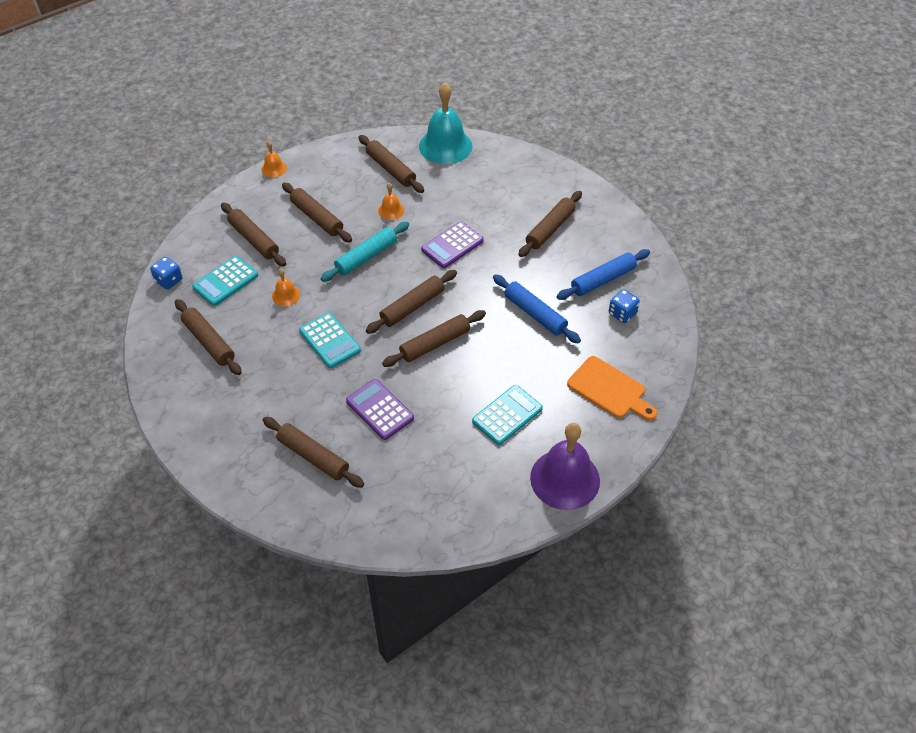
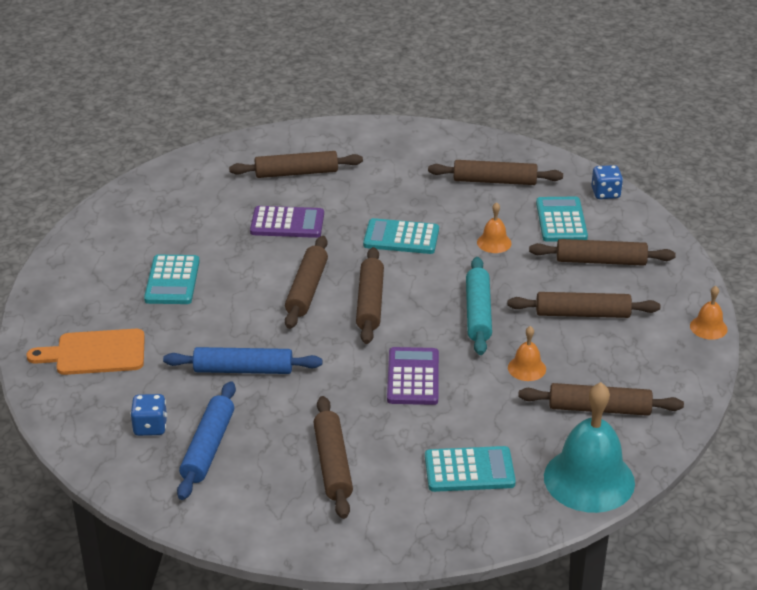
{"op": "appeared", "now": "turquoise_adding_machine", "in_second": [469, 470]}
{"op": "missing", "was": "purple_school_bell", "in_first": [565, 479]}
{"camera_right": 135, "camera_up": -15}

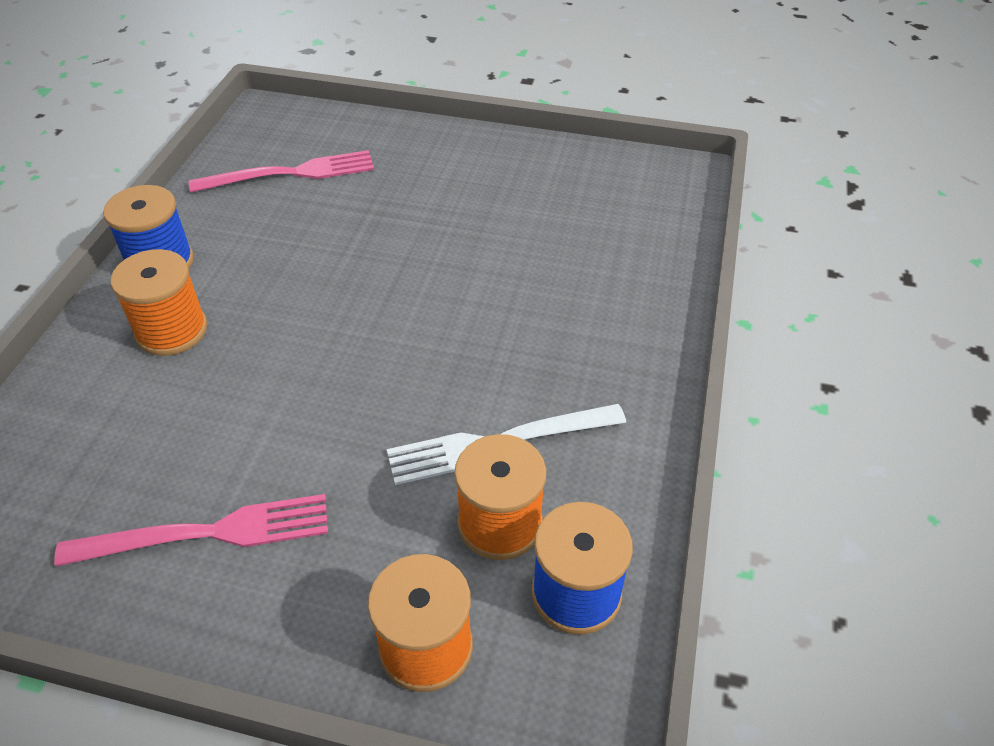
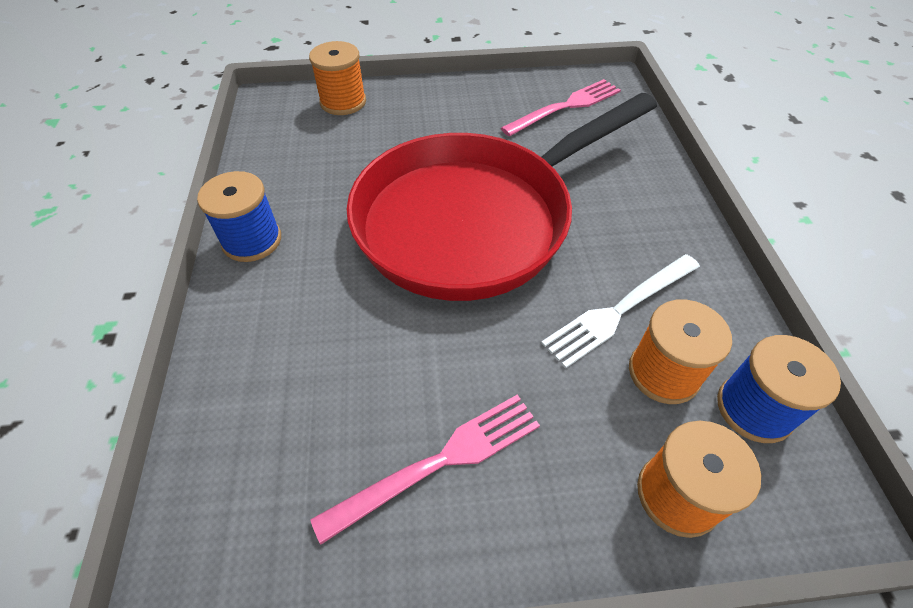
{"op": "relocated", "was": "orange_bobbin", "in_first": [171, 331], "in_second": [343, 102]}
{"op": "appeared", "now": "scarlet_pan", "in_second": [473, 220]}
{"op": "relocated", "was": "rose-pink_dinner_fork", "in_first": [292, 173], "in_second": [566, 106]}
{"camera_right": -20, "camera_up": 5}

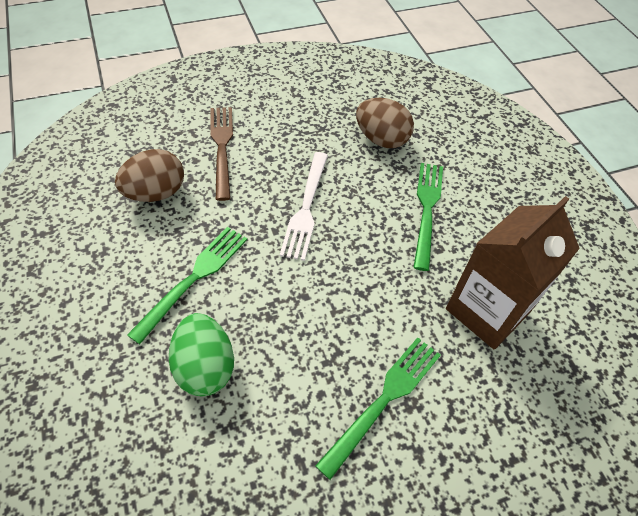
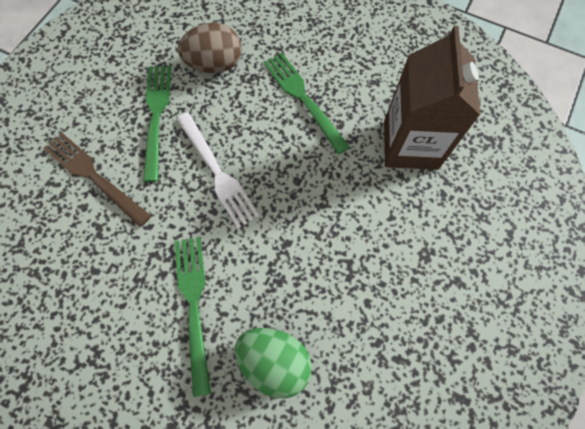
{"op": "relocated", "was": "green_dinner_fork", "in_first": [384, 399], "in_second": [156, 116]}
{"op": "missing", "was": "brown_egg", "in_first": [156, 193]}
{"camera_right": -40, "camera_up": 15}

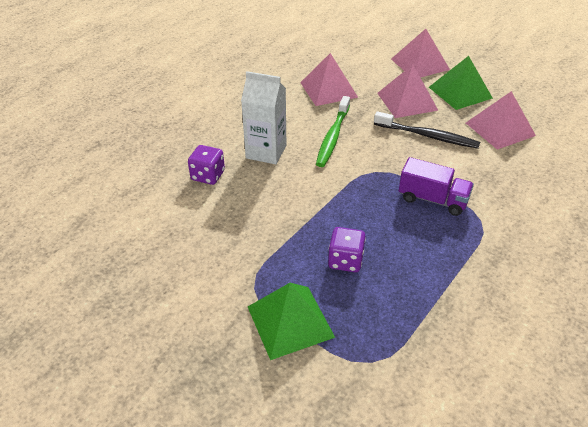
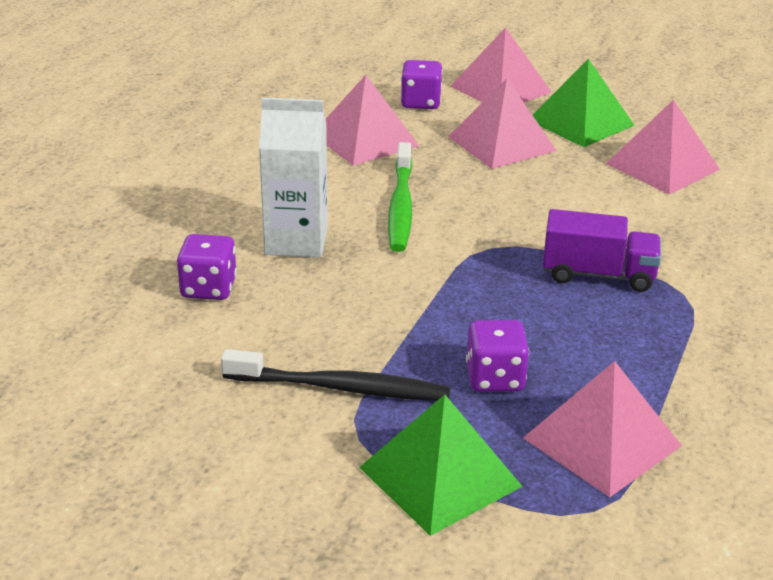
{"op": "relocated", "was": "black_toothbrush", "in_first": [428, 136], "in_second": [341, 388]}
{"op": "appeared", "now": "purple_die", "in_second": [420, 102]}
{"op": "appeared", "now": "rose-pink_solid_pyramid", "in_second": [602, 441]}
{"camera_right": -15, "camera_up": -10}

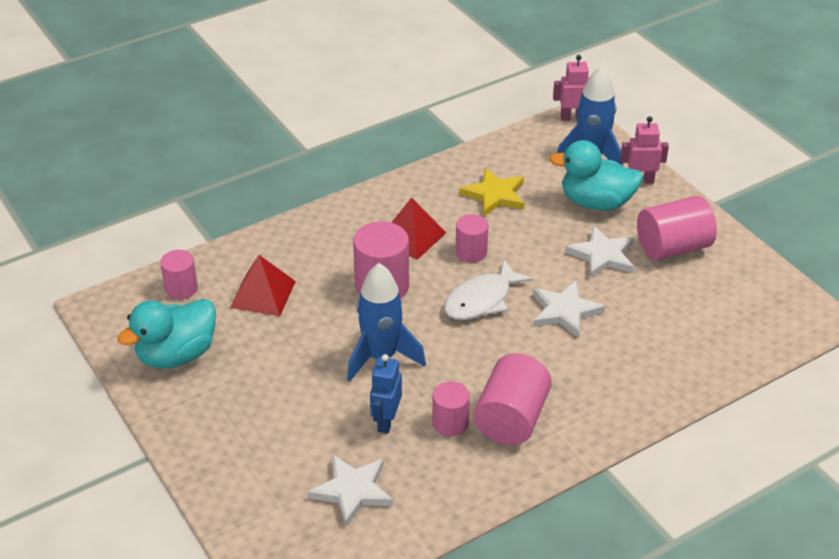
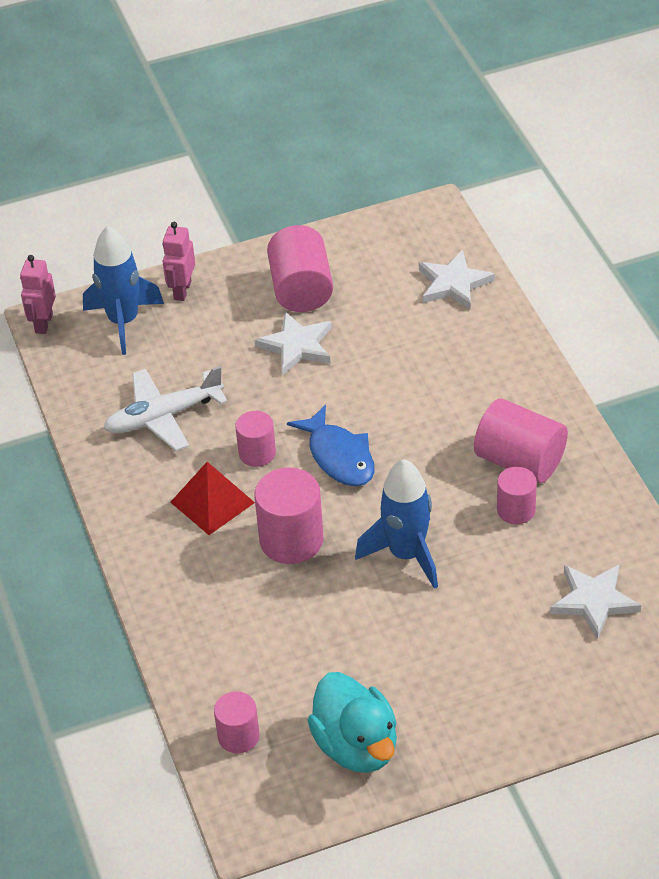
{"op": "exchanged", "was": "golden_five-pointed_star", "now": "snow-white_toy_plane", "in_first": [494, 195], "in_second": [163, 417]}
{"op": "colour", "was": "snow-white_fish_figure", "now": "blue_fish_figure", "in_first": [482, 300], "in_second": [339, 456]}
{"op": "relocated", "was": "snow-white_five-pointed_star", "in_first": [564, 311], "in_second": [453, 283]}
{"op": "missing", "was": "scarlet_solid_pyramid", "in_first": [263, 294]}
{"op": "missing", "was": "blue_toy_robot", "in_first": [386, 421]}
{"op": "missing", "was": "turquoise_toy_duck", "in_first": [596, 202]}
{"camera_right": -75, "camera_up": 5}

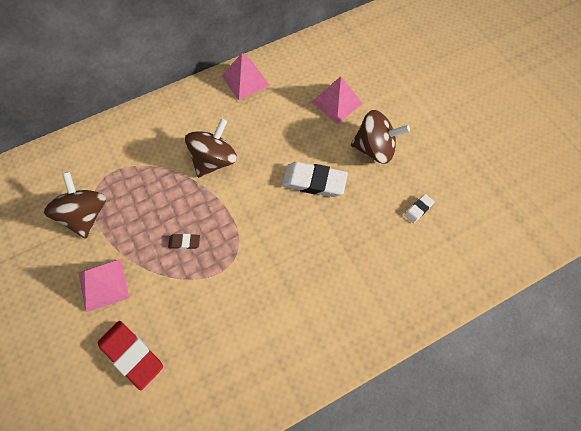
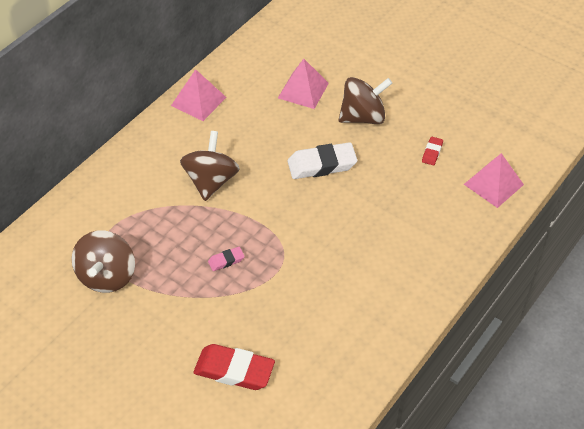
{"op": "spun", "was": "brown_spinning_top", "in_first": [85, 215], "in_second": [107, 276], "clockwise": -135}
{"op": "colour", "was": "brown_gum_eraser", "now": "rose-pink_gum_eraser", "in_first": [184, 242], "in_second": [226, 260]}
{"op": "colour", "was": "snow-white_gum_eraser", "now": "scarlet_gum_eraser", "in_first": [418, 209], "in_second": [432, 153]}
{"op": "relocated", "was": "rose-pink_solid_pyramid", "in_first": [103, 284], "in_second": [493, 184]}
{"camera_right": -25, "camera_up": -15}

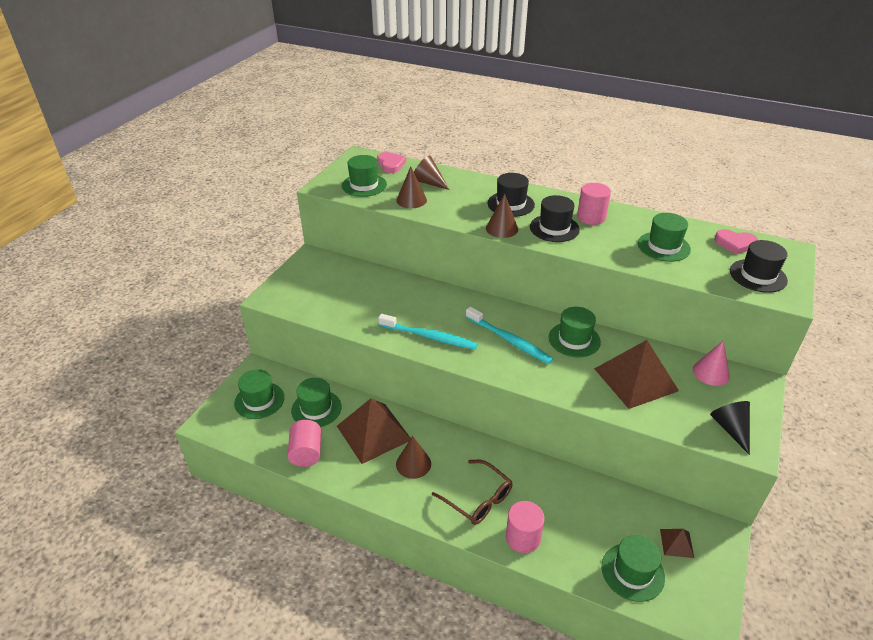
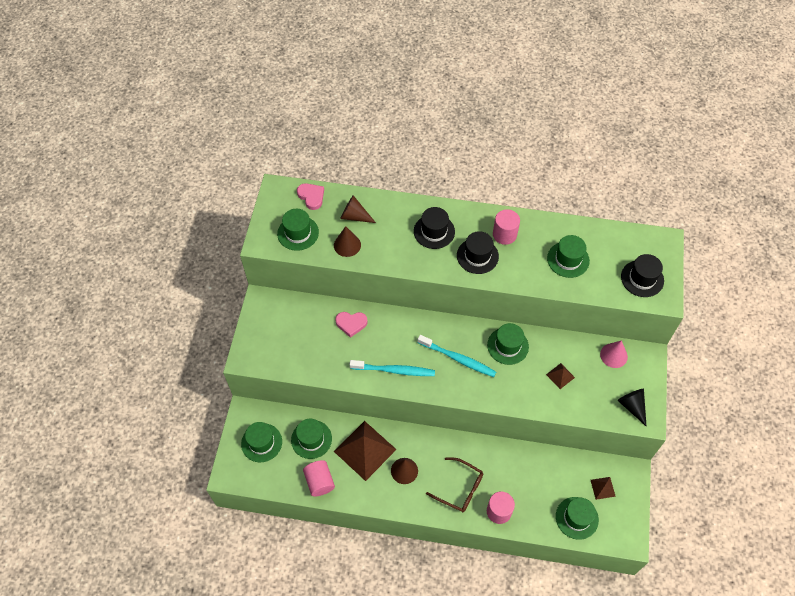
{"op": "relocated", "was": "rose-pink_heart_shape", "in_first": [735, 244], "in_second": [351, 324]}
{"op": "size", "was": "brown_solid_pyramid", "in_first": [635, 379], "in_second": [560, 376], "ratio": 0.45}
{"op": "missing", "was": "brown_cone", "in_first": [502, 228]}
{"camera_right": -15, "camera_up": 20}

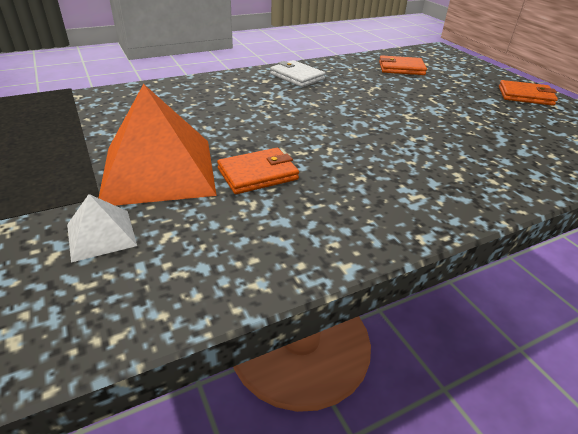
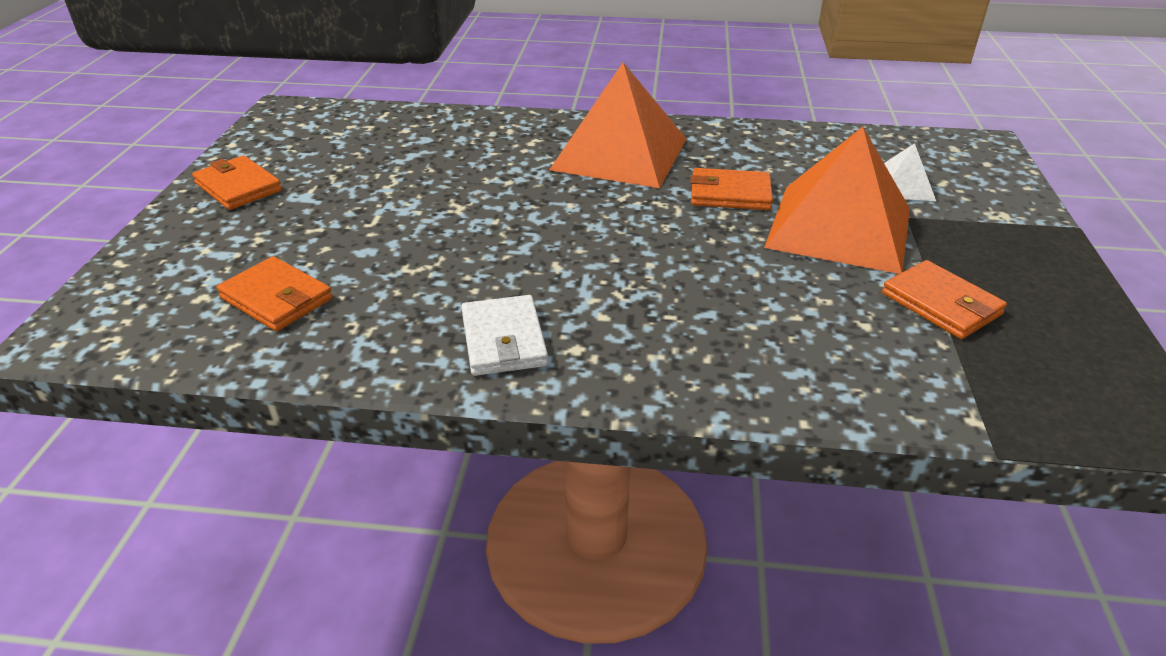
{"op": "appeared", "now": "orange_solid_pyramid", "in_second": [619, 154]}
{"op": "appeared", "now": "orange_billfold", "in_second": [941, 304]}
{"camera_right": -145, "camera_up": 0}

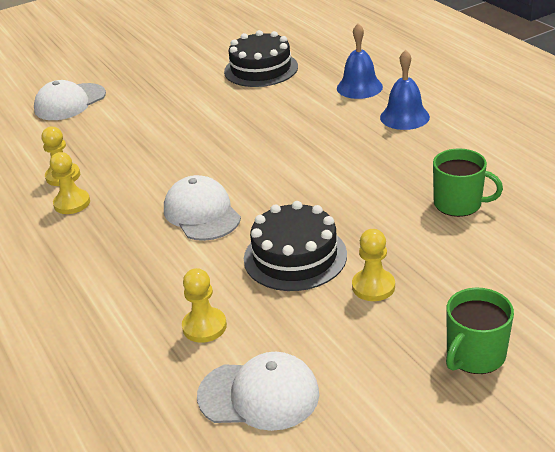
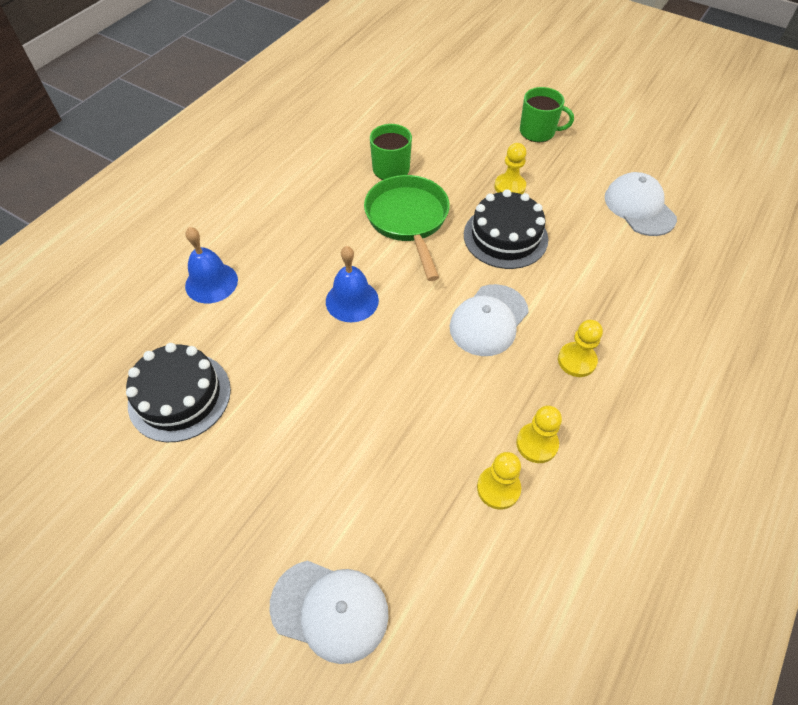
{"op": "relocated", "was": "blue_school_bell", "in_first": [404, 117], "in_second": [352, 300]}
{"op": "appeared", "now": "green_pan", "in_second": [408, 220]}
{"op": "relocated", "was": "golden_pawn", "in_first": [204, 326], "in_second": [576, 360]}
{"camera_right": -120, "camera_up": 20}

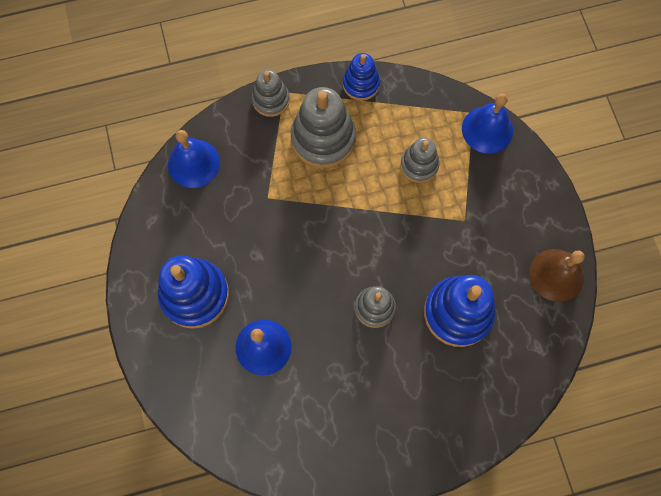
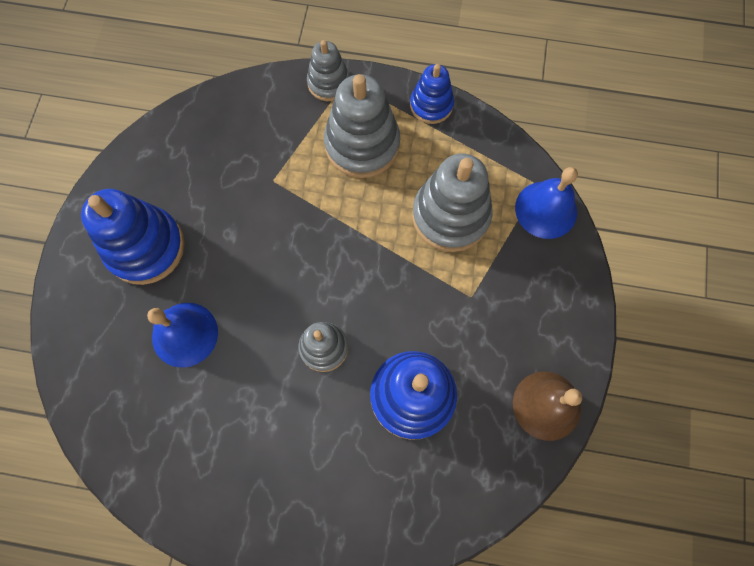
{"op": "size", "was": "ash-grey_ring_stacker", "in_first": [419, 165], "in_second": [450, 216], "ratio": 1.7}
{"op": "missing", "was": "blue_school_bell", "in_first": [194, 163]}
{"camera_right": 25, "camera_up": 0}

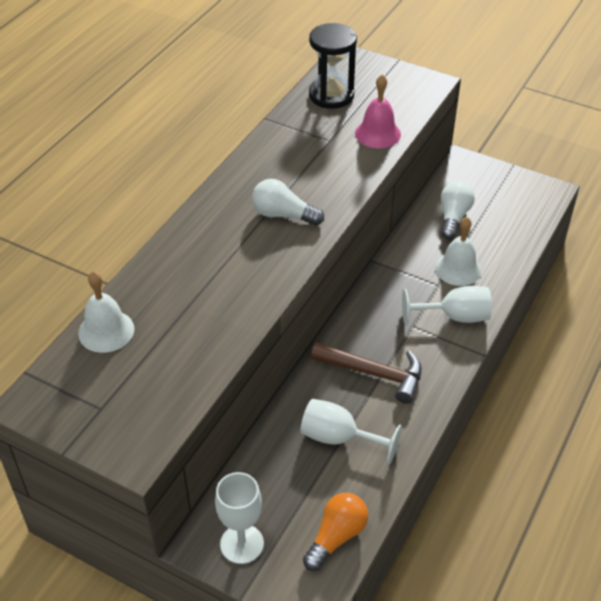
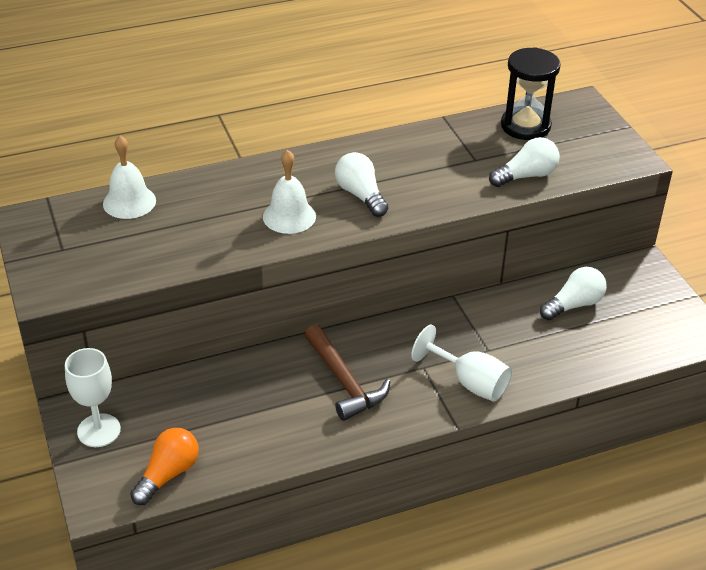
{"op": "spun", "was": "orange_lightbulb", "in_first": [336, 537], "in_second": [168, 474], "clockwise": -45}
{"op": "relocated", "was": "snow-white_school_bell", "in_first": [458, 269], "in_second": [289, 216]}
{"op": "exchanged", "was": "rose-pink_school_bell", "now": "snow-white_lightbulb", "in_first": [378, 133], "in_second": [526, 176]}
{"op": "missing", "was": "snow-white_goblet", "in_first": [338, 438]}
{"camera_right": 40, "camera_up": -5}

